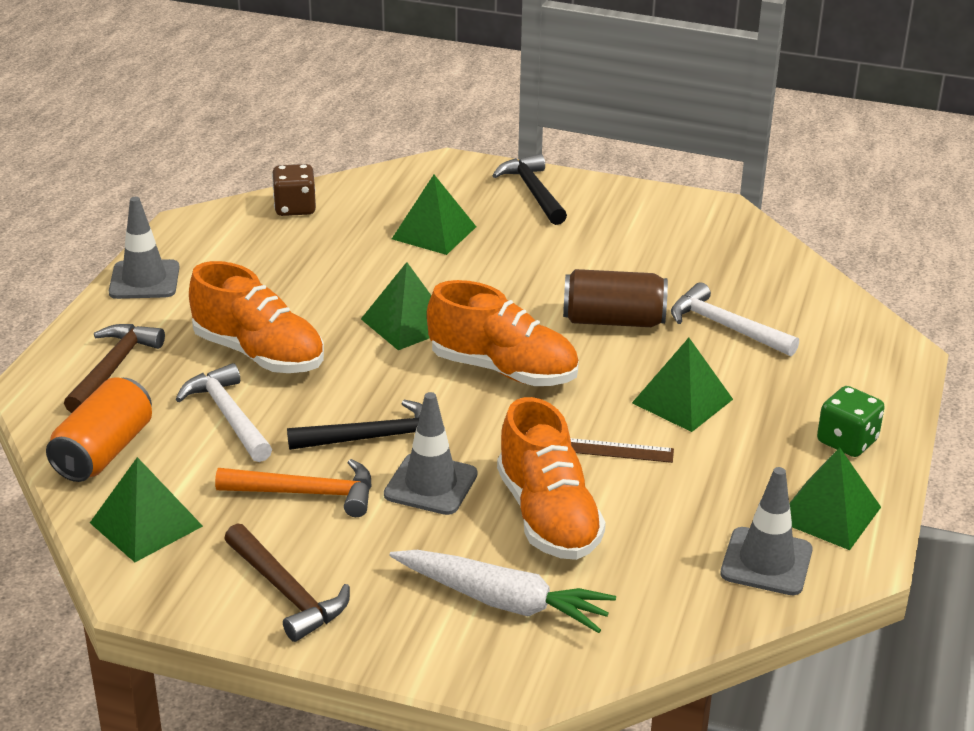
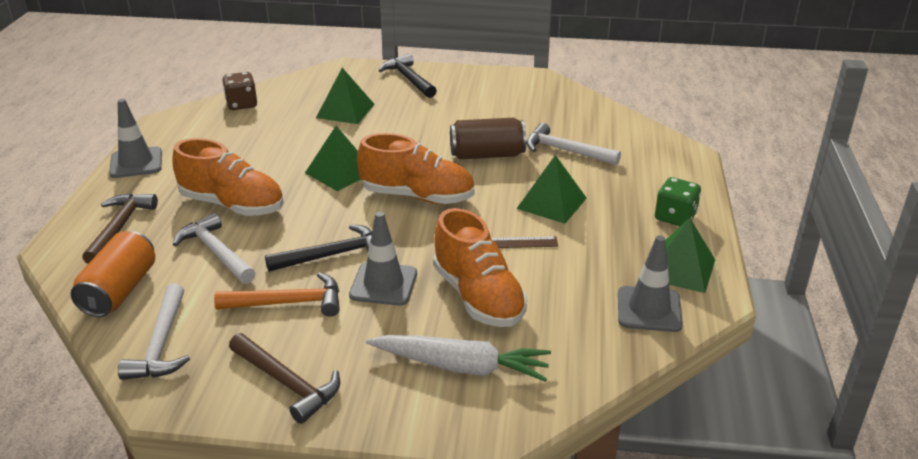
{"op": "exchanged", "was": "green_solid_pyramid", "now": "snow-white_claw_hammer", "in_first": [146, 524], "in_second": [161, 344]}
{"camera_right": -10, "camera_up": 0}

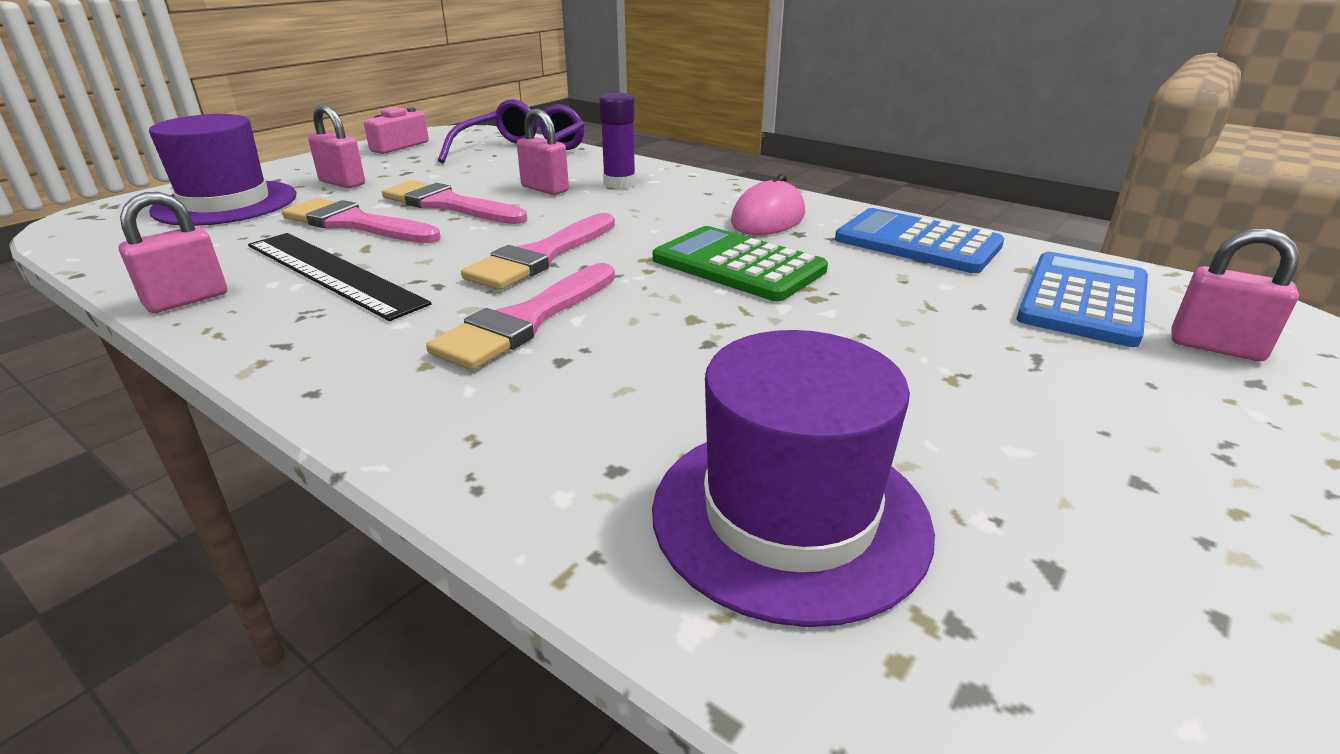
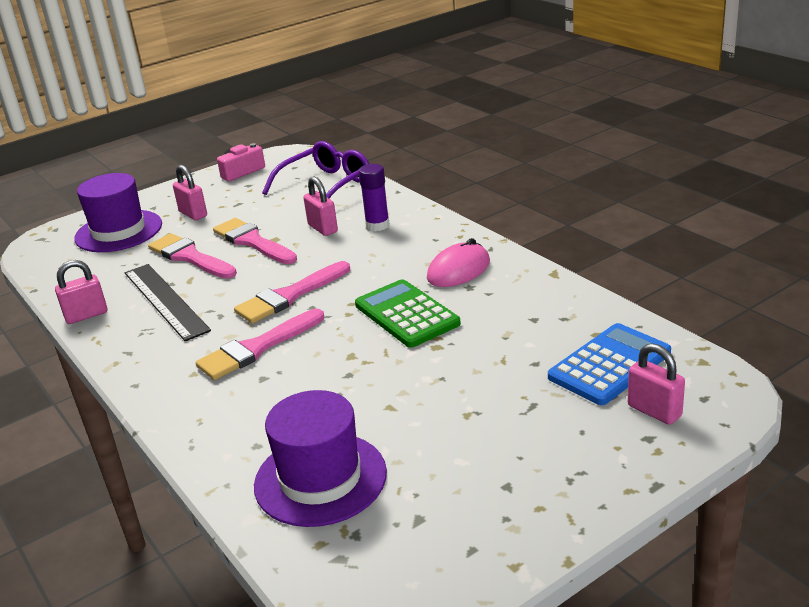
{"op": "missing", "was": "blue_adding_machine", "in_first": [917, 243]}
{"camera_right": 20, "camera_up": 0}

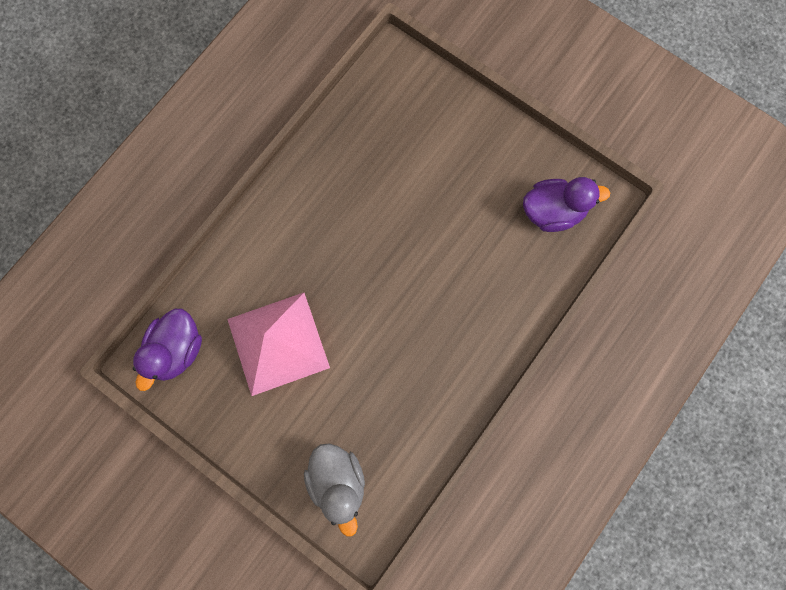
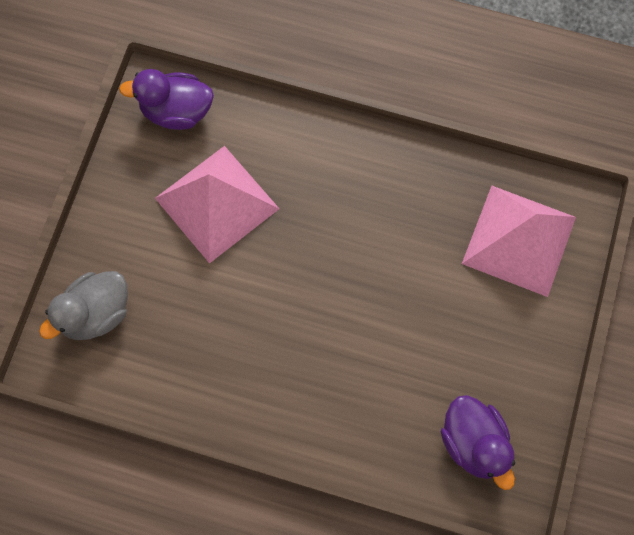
{"op": "appeared", "now": "rose-pink_solid_pyramid", "in_second": [519, 240]}
{"camera_right": 70, "camera_up": -5}

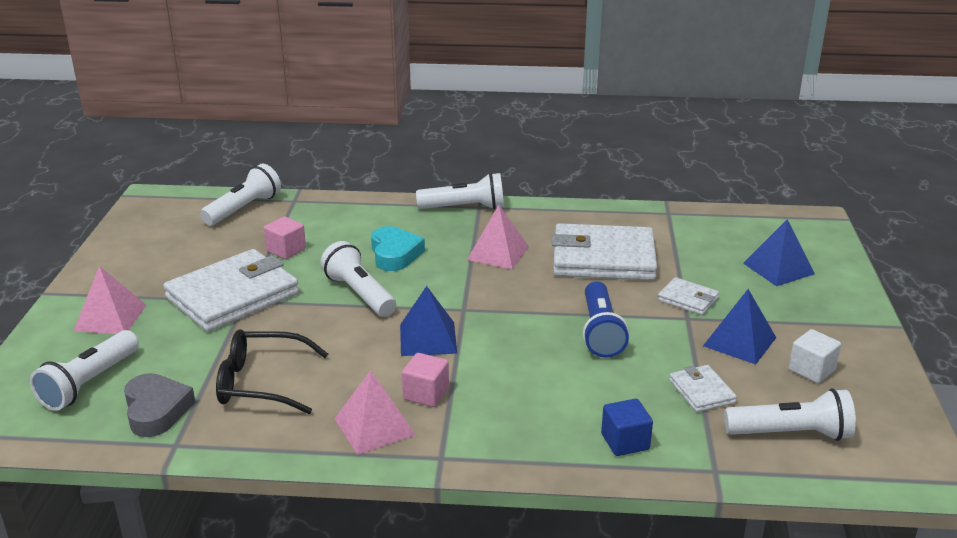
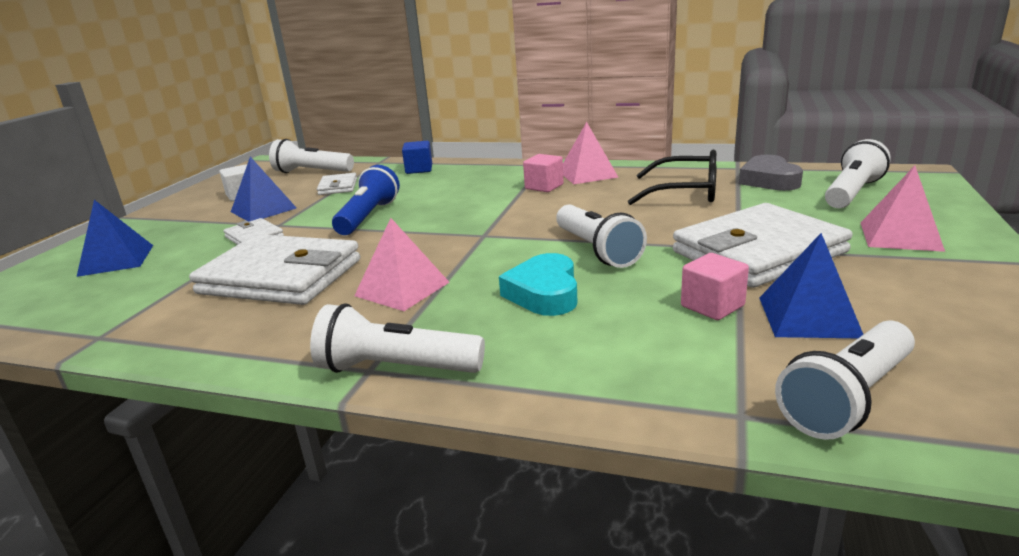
{"op": "relocated", "was": "blue_solid_pyramid", "in_first": [428, 338], "in_second": [808, 316]}
{"camera_right": -165, "camera_up": -5}

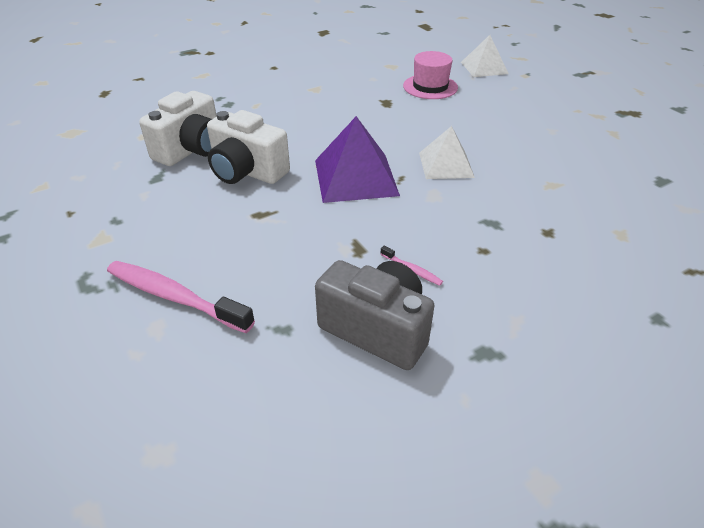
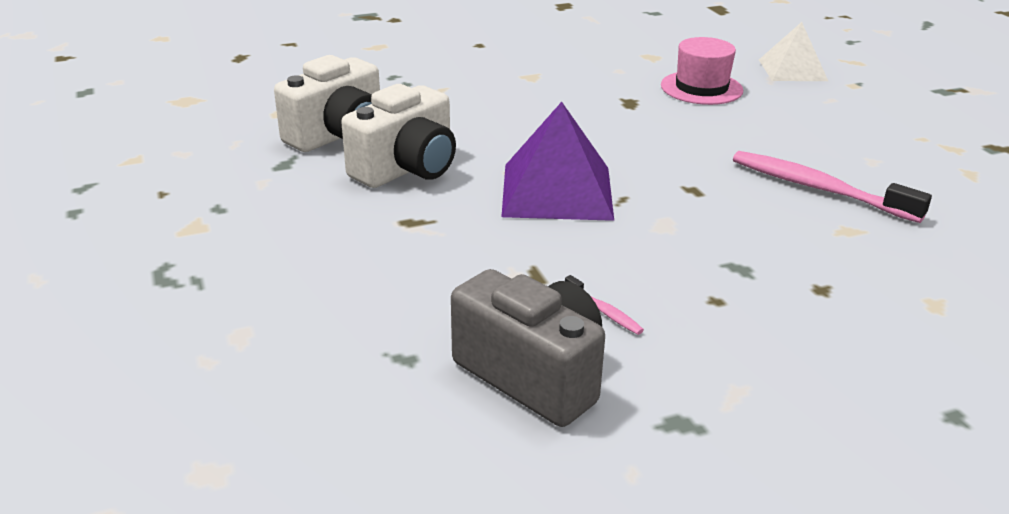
{"op": "spun", "was": "snow-white_compact_camera", "in_first": [247, 171], "in_second": [407, 169], "clockwise": -90}
{"op": "relocated", "was": "rose-pink_toothbrush", "in_first": [174, 297], "in_second": [818, 188]}
{"op": "missing", "was": "snow-white_solid_pyramid", "in_first": [446, 165]}
{"camera_right": 10, "camera_up": -10}

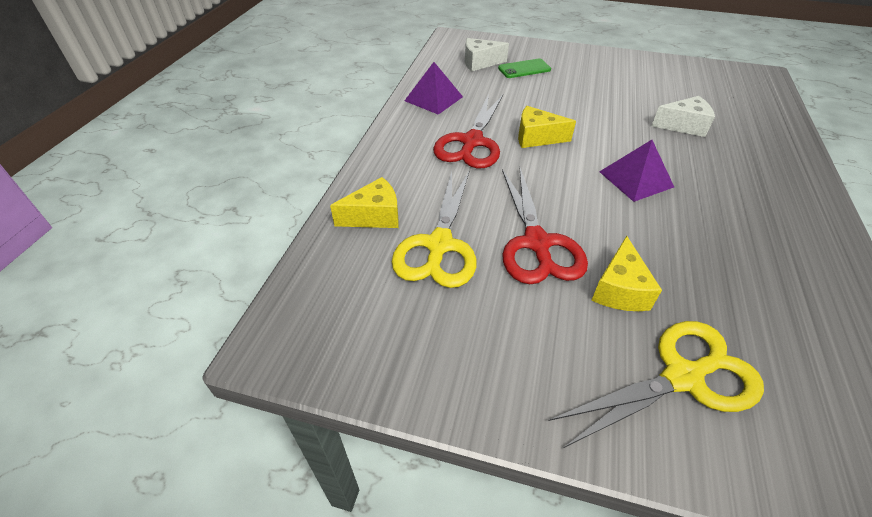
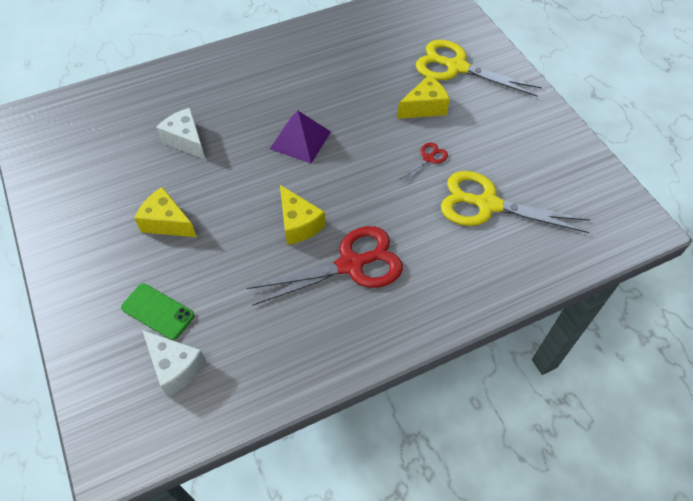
{"op": "relocated", "was": "golden_cheese", "in_first": [374, 216], "in_second": [167, 222]}
{"op": "size", "was": "scarlet_pair_of_scissors", "in_first": [536, 243], "in_second": [428, 158], "ratio": 0.44}
{"op": "spun", "was": "golden_pair_of_scissors", "in_first": [439, 245], "in_second": [487, 204], "clockwise": -135}
{"op": "missing", "was": "purple_solid_pyramid", "in_first": [433, 98]}
{"camera_right": -130, "camera_up": 10}

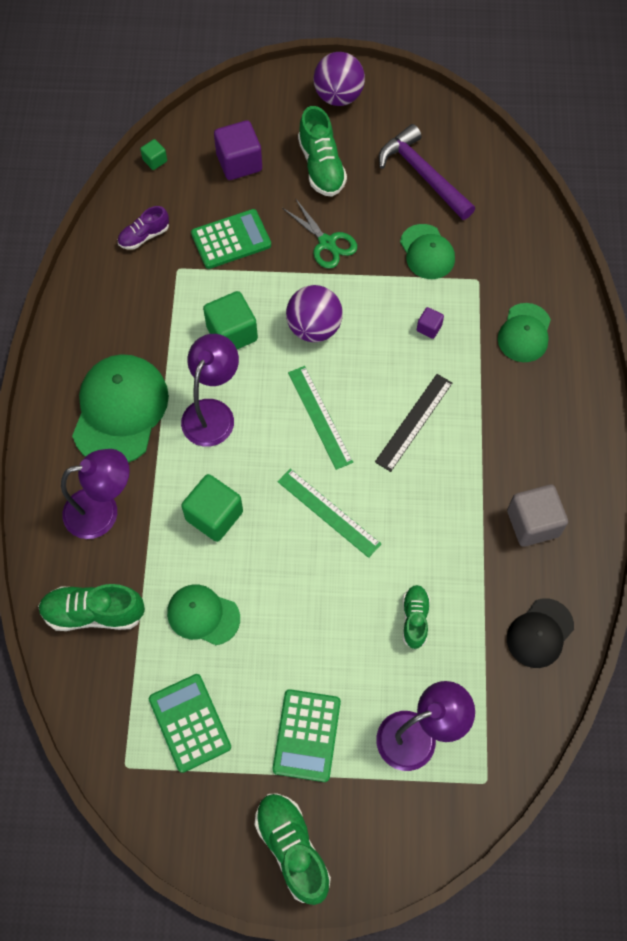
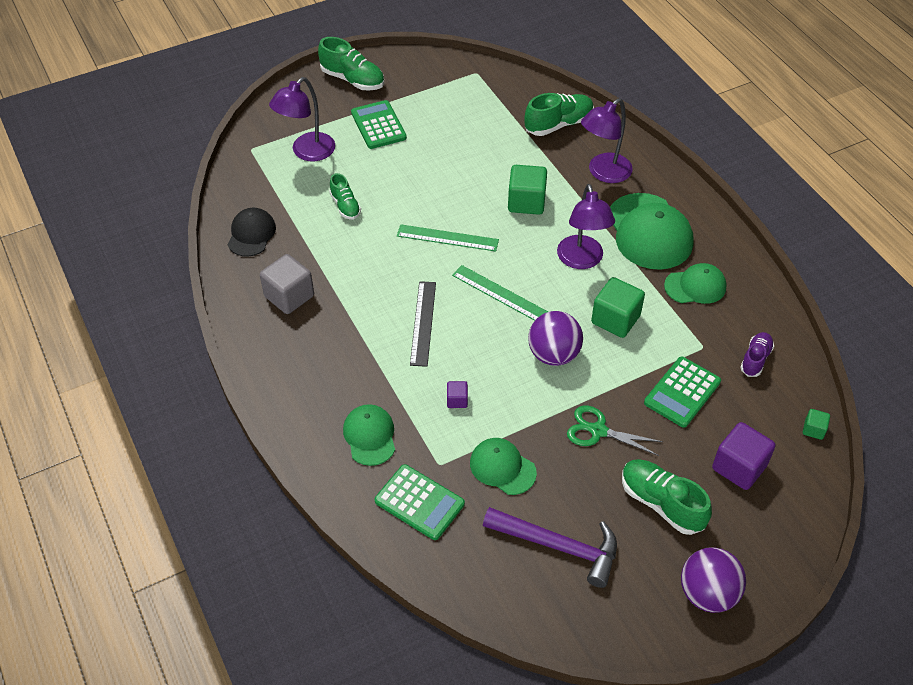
{"op": "relocated", "was": "green_adding_machine", "in_first": [189, 723], "in_second": [419, 502]}
{"op": "relocated", "was": "green_cap", "in_first": [203, 615], "in_second": [695, 286]}
{"camera_right": 150, "camera_up": -15}

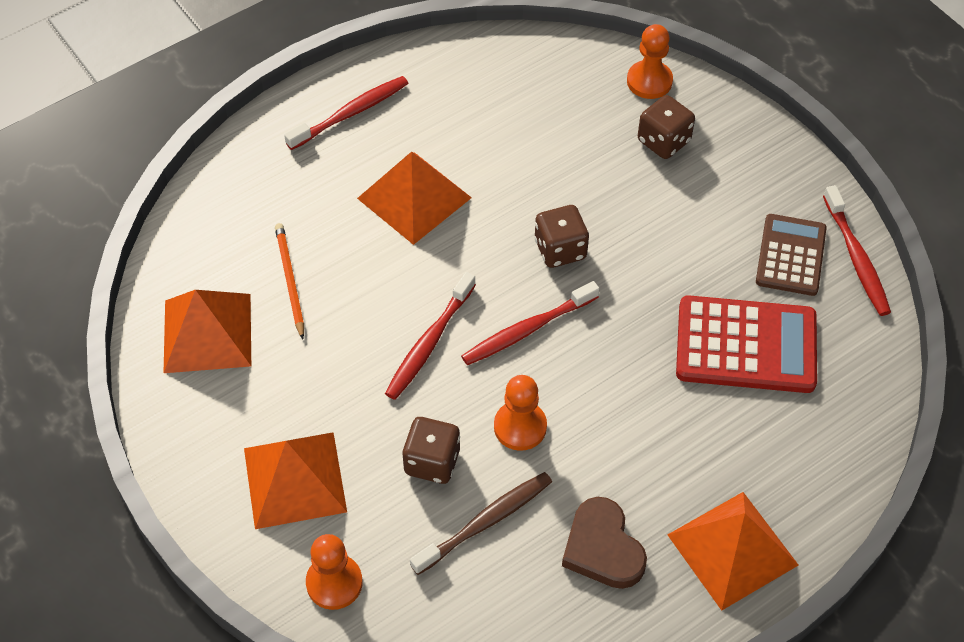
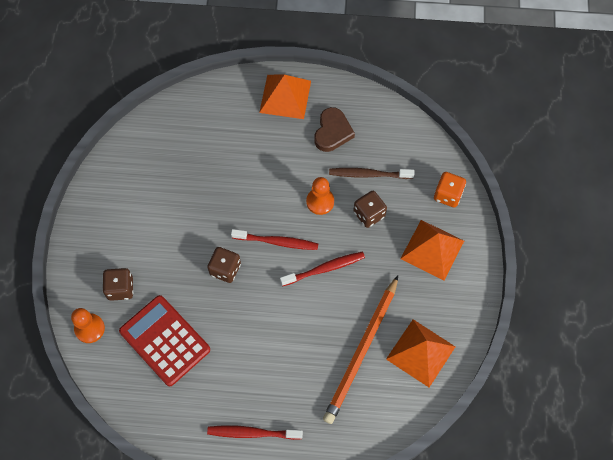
{"op": "relocated", "was": "scarlet_adding_machine", "in_first": [746, 345], "in_second": [165, 340]}
{"op": "size", "was": "orange_wooden_pencil", "in_first": [290, 280], "in_second": [361, 351], "ratio": 1.97}
{"op": "exchanged", "was": "orange_pawn", "now": "orange_die", "in_first": [334, 583], "in_second": [447, 195]}
{"op": "missing", "was": "orange_solid_pyramid", "in_first": [414, 197]}
{"op": "missing", "was": "brown_adding_machine", "in_first": [791, 255]}
{"op": "missing", "was": "scarlet_toothbrush", "in_first": [856, 258]}
{"camera_right": -140, "camera_up": 10}

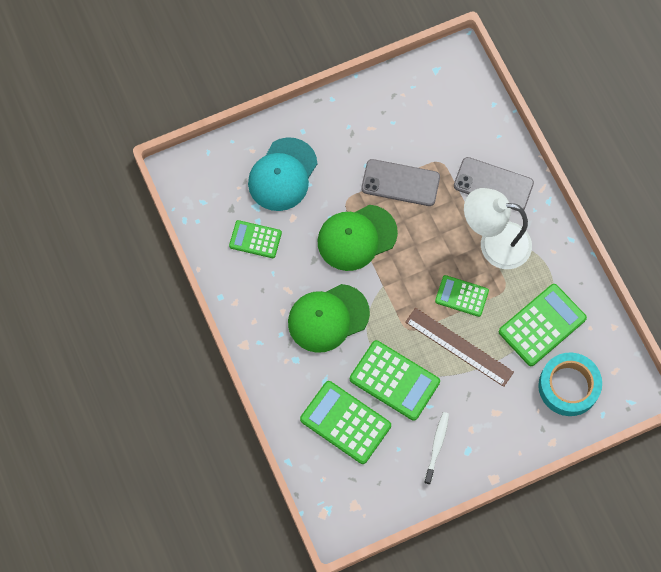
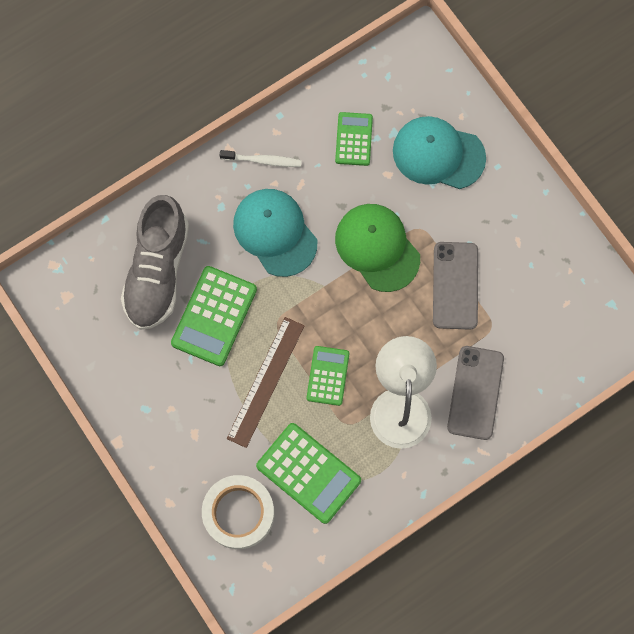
{"op": "exchanged", "was": "green_adding_machine", "now": "ash-grey_shoe", "in_first": [345, 422], "in_second": [157, 271]}
{"op": "colour", "was": "turquoise_tape", "now": "snow-white_tape", "in_first": [568, 386], "in_second": [239, 513]}
{"op": "relocated", "was": "snow-white_toothbrush", "in_first": [436, 446], "in_second": [263, 160]}
{"op": "colour", "was": "green_cap", "now": "turquoise_cap", "in_first": [328, 318], "in_second": [275, 232]}
{"camera_right": 80, "camera_up": 5}

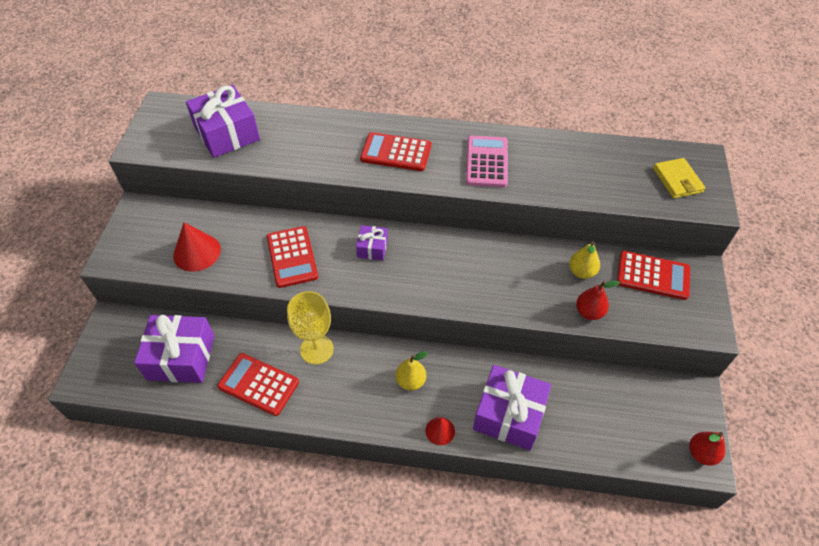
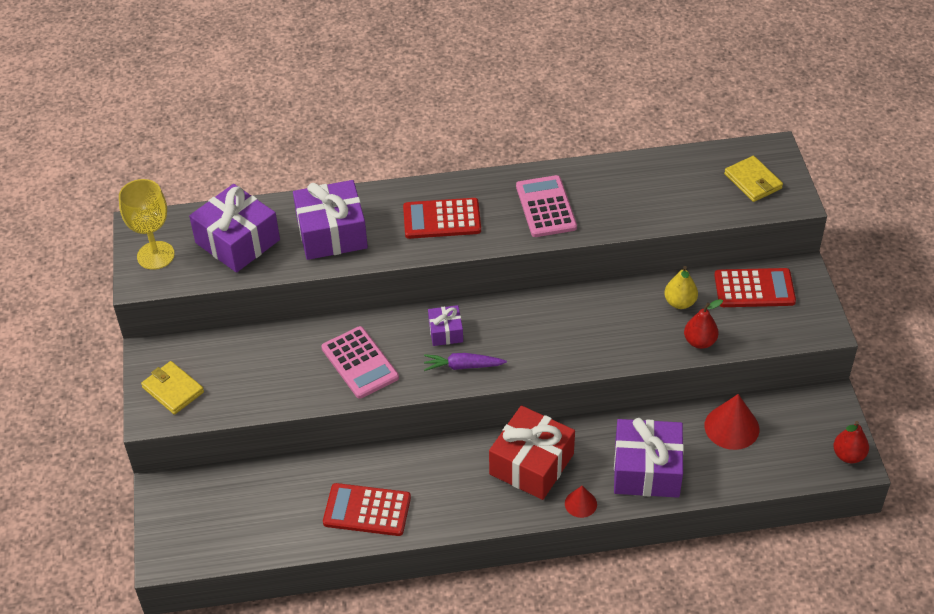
{"op": "relocated", "was": "golden_goblet", "in_first": [317, 349], "in_second": [155, 255]}
{"op": "appeared", "now": "golden_billfold", "in_second": [173, 390]}
{"op": "relocated", "was": "purple_present", "in_first": [181, 357], "in_second": [332, 233]}
{"op": "colour", "was": "scarlet_adding_machine", "now": "rose-pink_adding_machine", "in_first": [292, 257], "in_second": [360, 363]}
{"op": "appeared", "now": "purple_carrot", "in_second": [463, 366]}
{"op": "exchanged", "was": "golden_toy_pear", "now": "scarlet_present", "in_first": [410, 381], "in_second": [531, 464]}
{"op": "relocated", "was": "scarlet_cone", "in_first": [197, 252], "in_second": [731, 427]}
{"camera_right": -15, "camera_up": -5}

